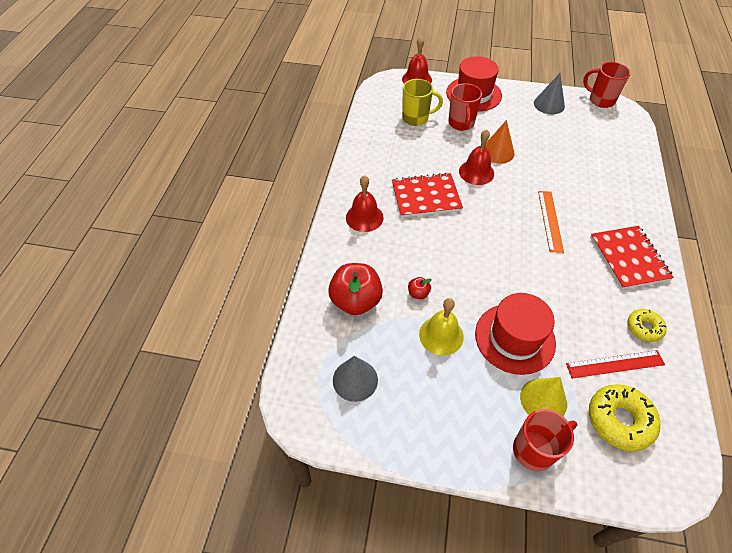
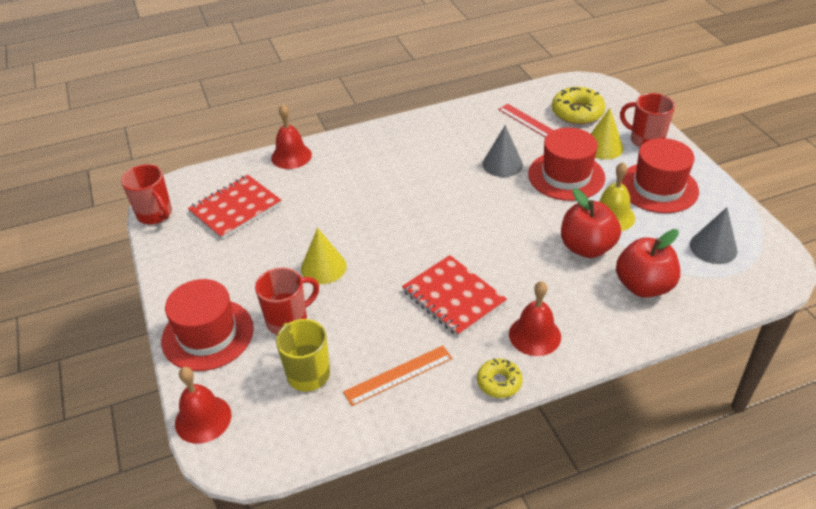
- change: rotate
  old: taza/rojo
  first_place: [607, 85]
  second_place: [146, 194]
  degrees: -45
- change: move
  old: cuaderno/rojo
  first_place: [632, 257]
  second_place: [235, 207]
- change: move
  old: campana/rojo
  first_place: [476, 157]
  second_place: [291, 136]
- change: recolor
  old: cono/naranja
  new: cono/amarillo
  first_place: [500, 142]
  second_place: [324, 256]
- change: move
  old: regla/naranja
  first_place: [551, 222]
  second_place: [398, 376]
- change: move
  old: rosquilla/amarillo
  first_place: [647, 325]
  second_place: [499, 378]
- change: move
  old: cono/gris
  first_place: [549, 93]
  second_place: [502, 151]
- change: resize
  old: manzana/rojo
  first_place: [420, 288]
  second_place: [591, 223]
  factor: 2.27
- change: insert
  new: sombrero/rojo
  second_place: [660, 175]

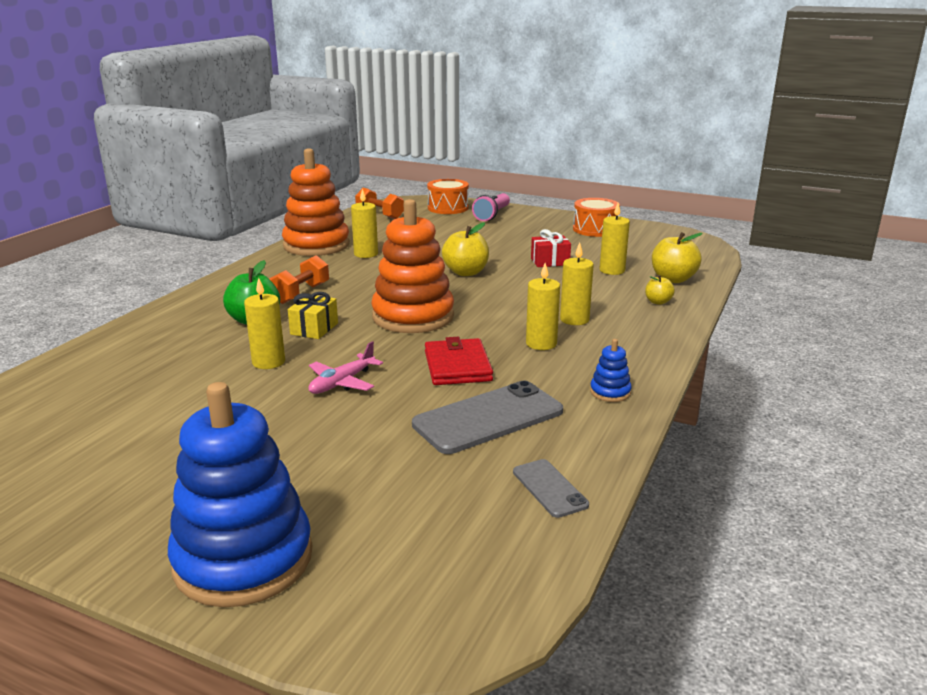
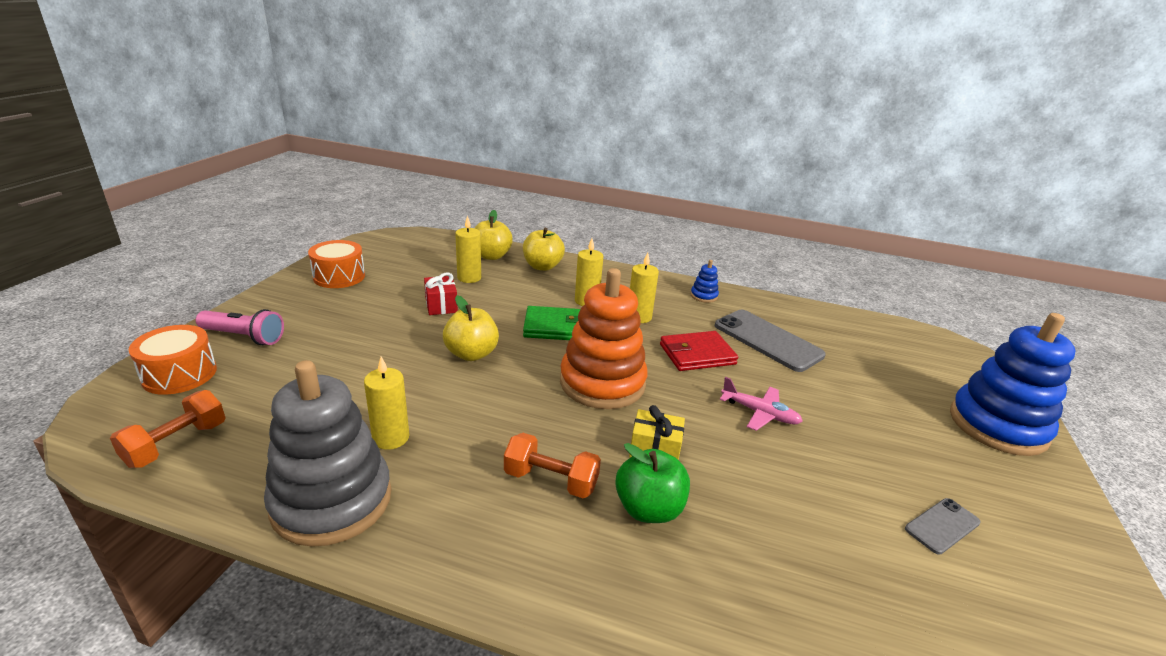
- change: recolor
  old: juguete apilable/naranja
  new: juguete apilable/gris
  first_place: [316, 202]
  second_place: [327, 453]
- change: resize
  old: manzana/amarillo
  first_place: [660, 290]
  second_place: [544, 249]
  factor: 1.81
- change: insert
  new: cartera/verde
  second_place: [551, 323]
- change: move
  old: móvil/gris
  first_place: [551, 488]
  second_place: [943, 526]
- change: delete
  old: vela/amarillo
  first_place: [264, 323]

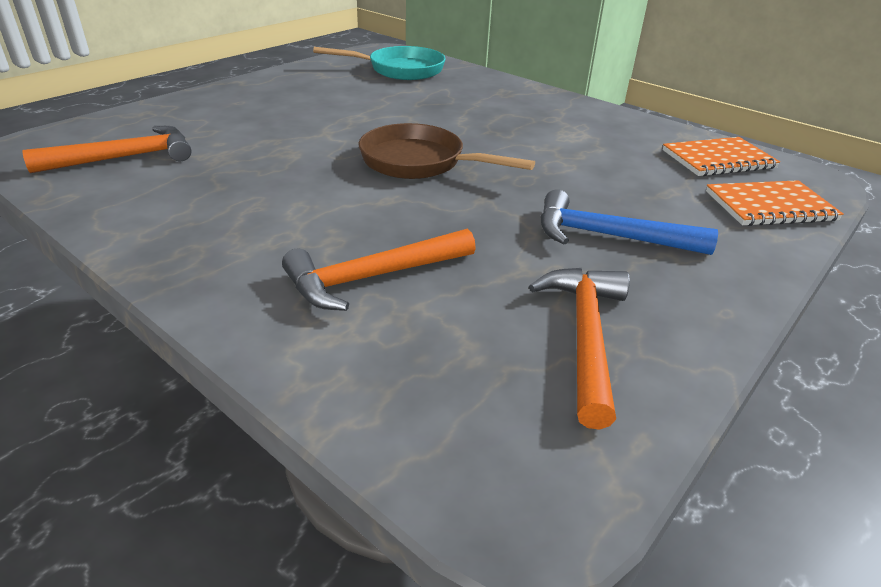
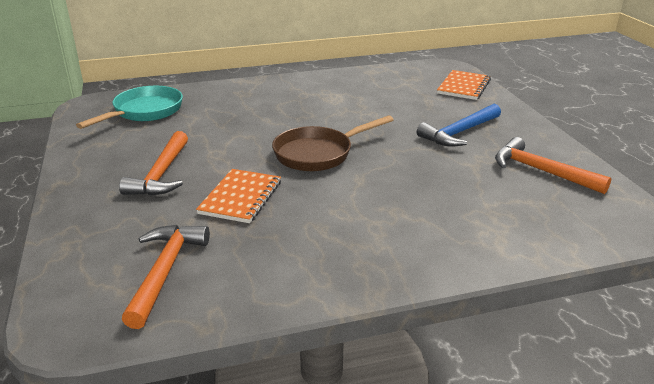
- change: move
  old: martillo/naranja
  first_place: [379, 269]
  second_place: [153, 163]
- change: move
  old: cuaderno/naranja
  first_place: [721, 156]
  second_place: [238, 196]

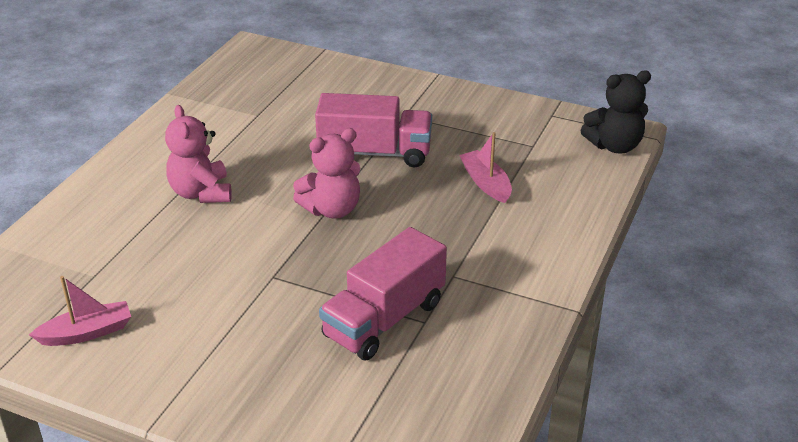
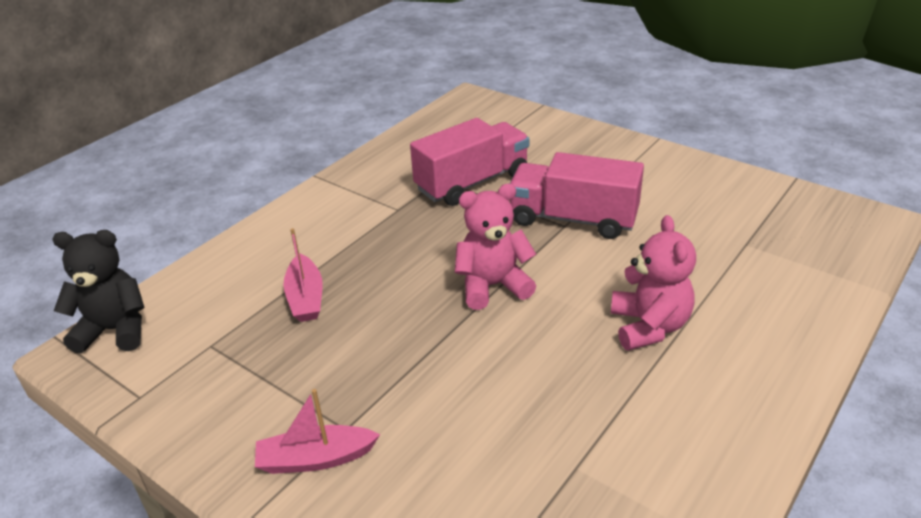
- change: move
  old: barco/rosa
  first_place: [80, 311]
  second_place: [317, 431]
- change: move
  old: camión/rosa
  first_place: [373, 130]
  second_place: [577, 195]

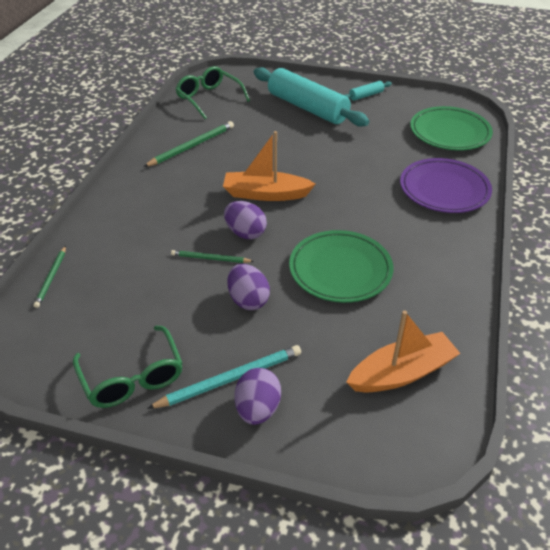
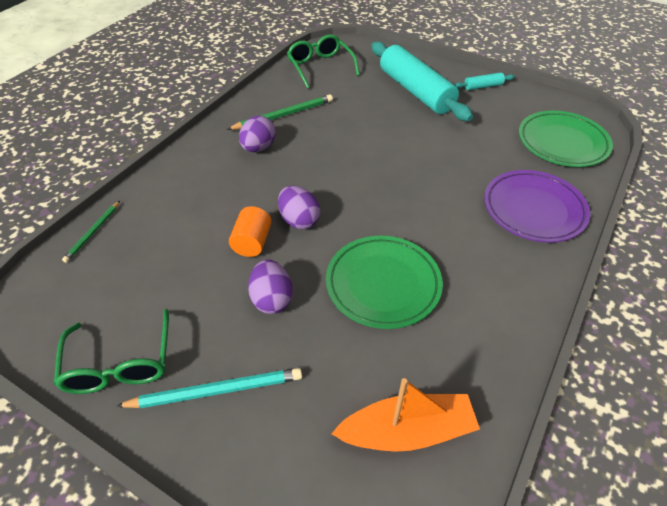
- change: replace
  old: lápiz/verde
  new: cilindro/naranja
  first_place: [212, 256]
  second_place: [250, 231]
- change: move
  old: huevo/morado
  first_place: [258, 396]
  second_place: [257, 134]
- change: delete
  old: barco/naranja
  first_place: [269, 166]

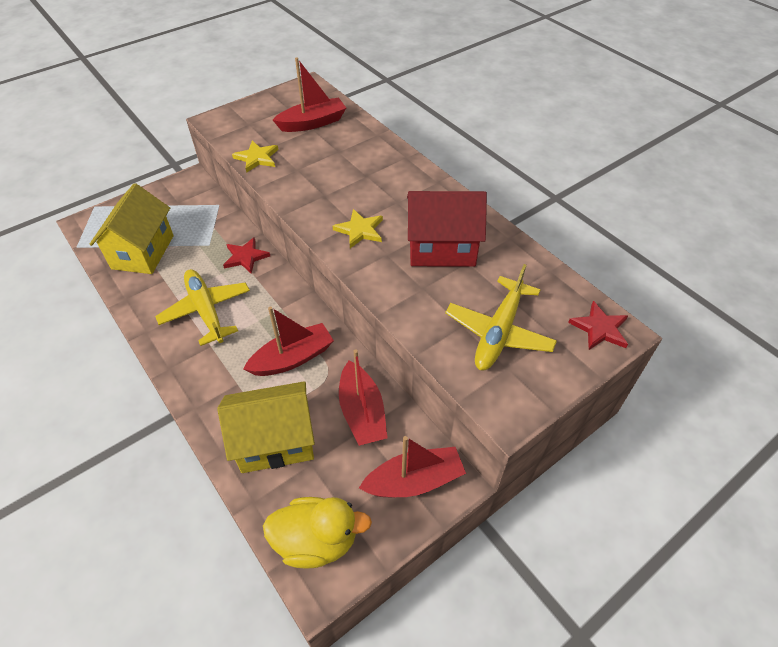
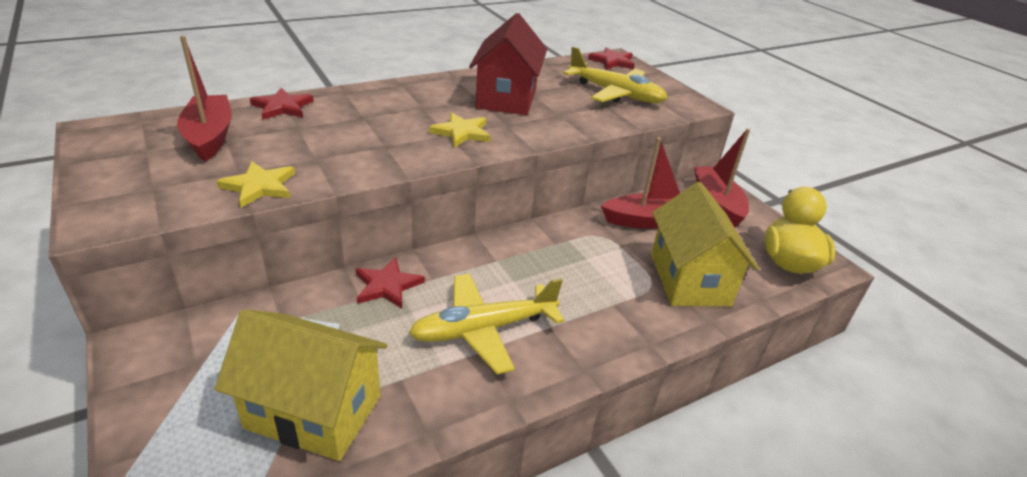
- change: insert
  new: estrella/rojo
  second_place: [282, 104]
- change: delete
  old: barco/rojo
  first_place: [288, 341]

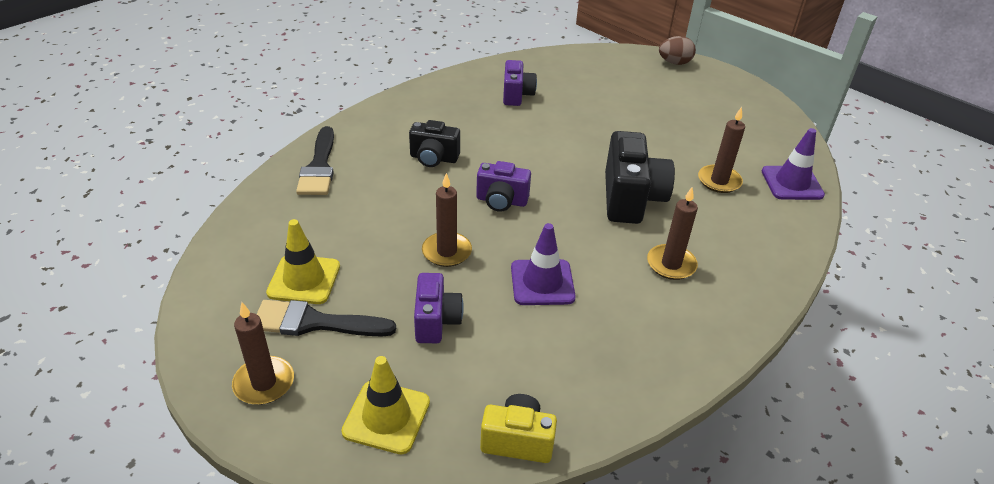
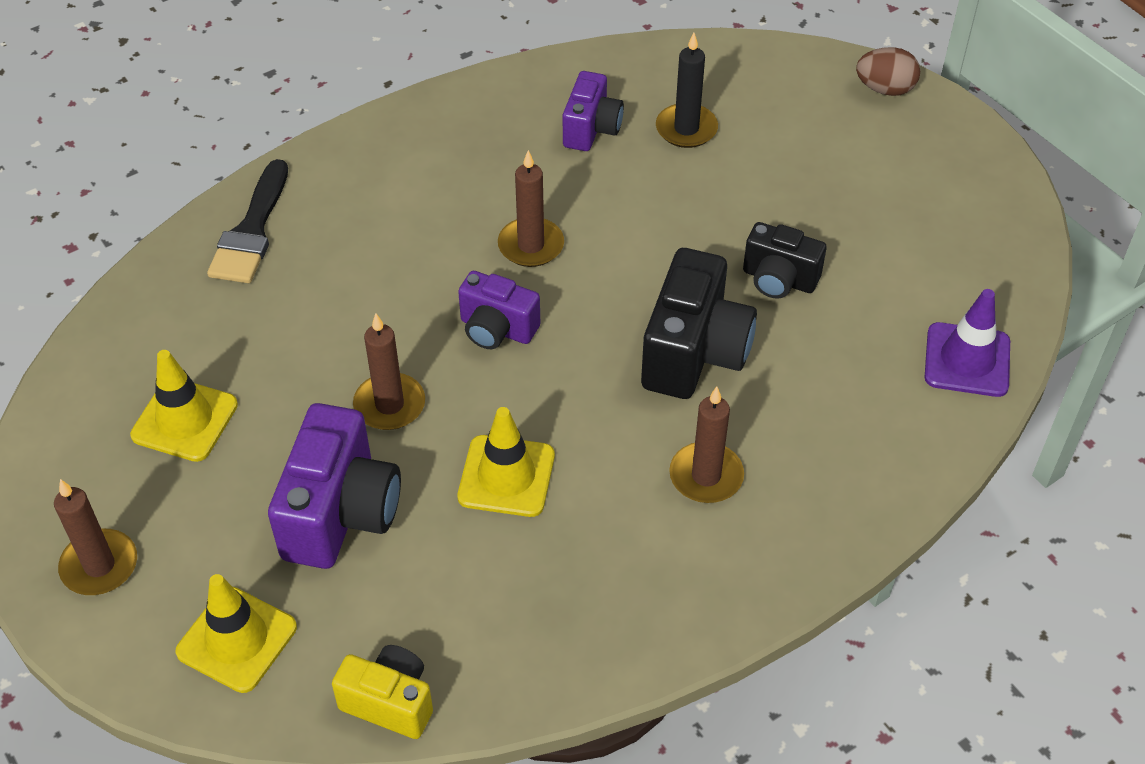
- change: resize
  old: cámara/morado
  first_place: [439, 308]
  second_place: [334, 486]
  factor: 1.63
- change: recolor
  old: cono de tráfico/morado
  new: cono de tráfico/amarillo
  first_place: [543, 264]
  second_place: [506, 462]
- change: move
  old: vela/marrón
  first_place: [721, 150]
  second_place: [531, 208]
- change: insert
  new: vela/negro
  second_place: [687, 90]
- change: move
  old: cámara/negro
  first_place: [434, 143]
  second_place: [785, 260]
- change: delete
  old: pincel/negro
  first_place: [326, 318]

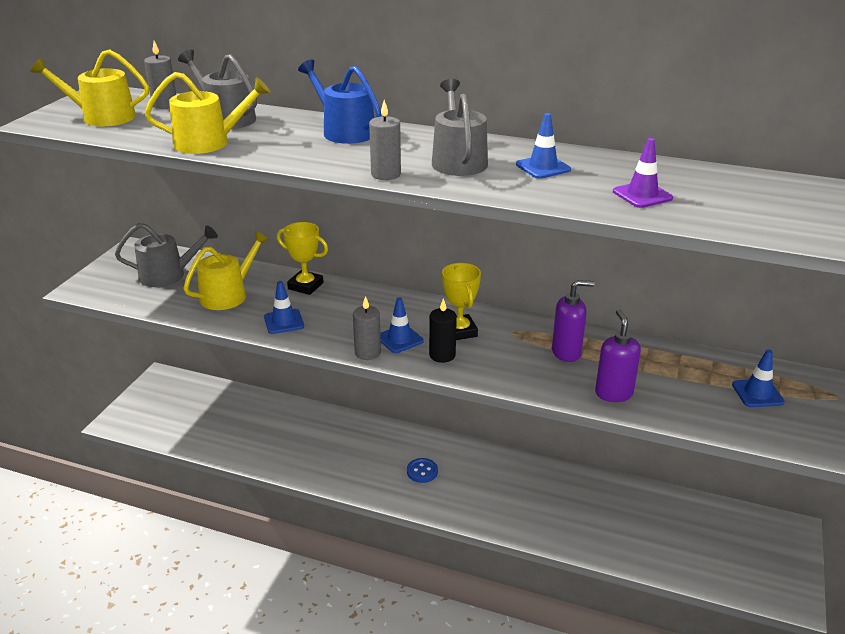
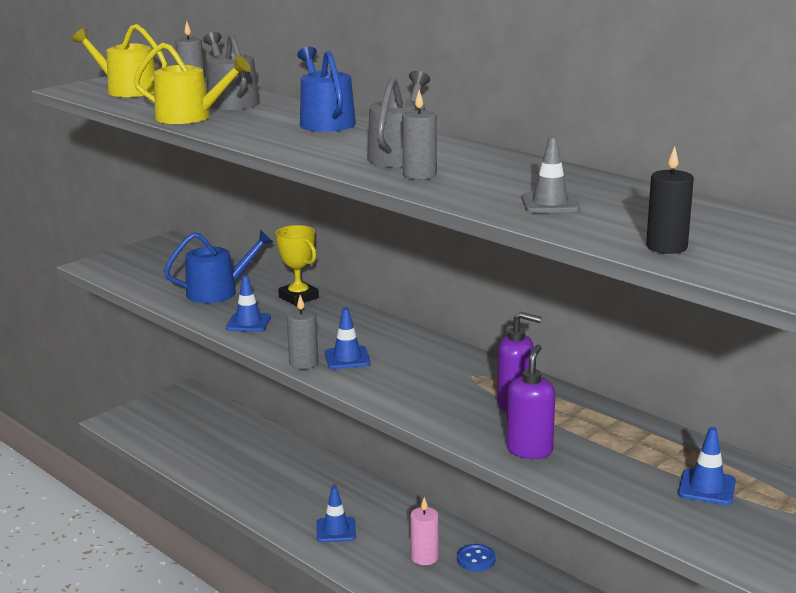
- change: recolor
  old: regadera/amarillo
  new: regadera/azul
  first_place: [226, 270]
  second_place: [218, 266]
- change: move
  old: cono de tráfico/azul
  first_place: [543, 146]
  second_place: [336, 514]
- change: move
  old: vela/gris
  first_place: [385, 140]
  second_place: [419, 135]
- change: insert
  new: vela/rosa
  second_place: [424, 531]
- change: move
  old: botón/azul
  first_place: [422, 470]
  second_place: [476, 557]
- change: recolor
  old: cono de tráfico/morado
  new: cono de tráfico/gris
  first_place: [643, 173]
  second_place: [551, 174]
- change: move
  old: vela/negro
  first_place: [443, 330]
  second_place: [670, 200]
- change: delete
  old: regadera/gris
  first_place: [166, 255]
- change: delete
  old: trofeo/amarillo
  first_place: [461, 301]

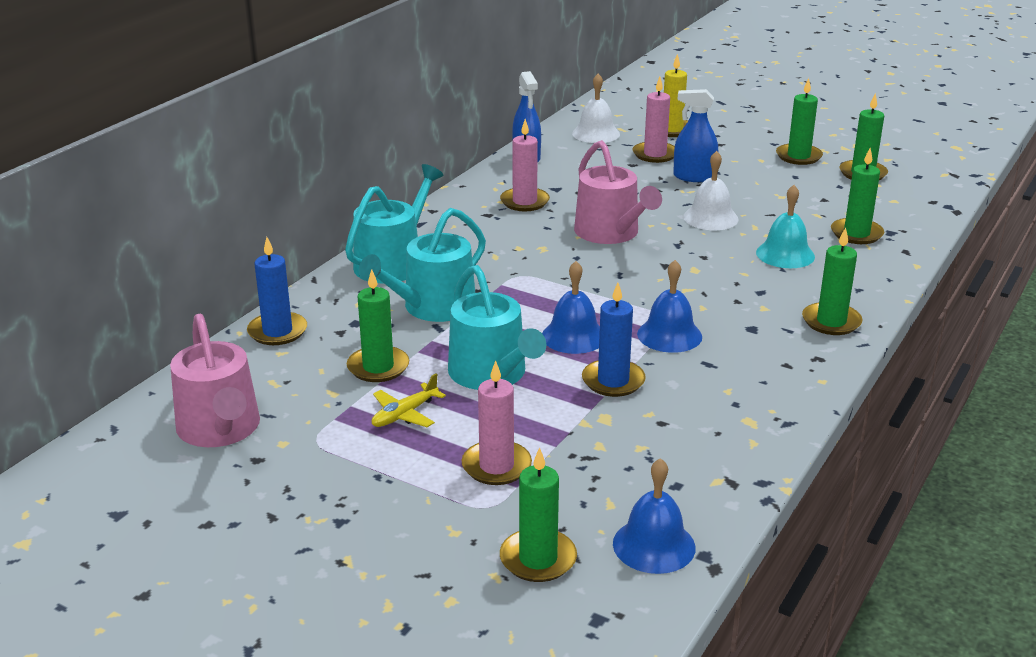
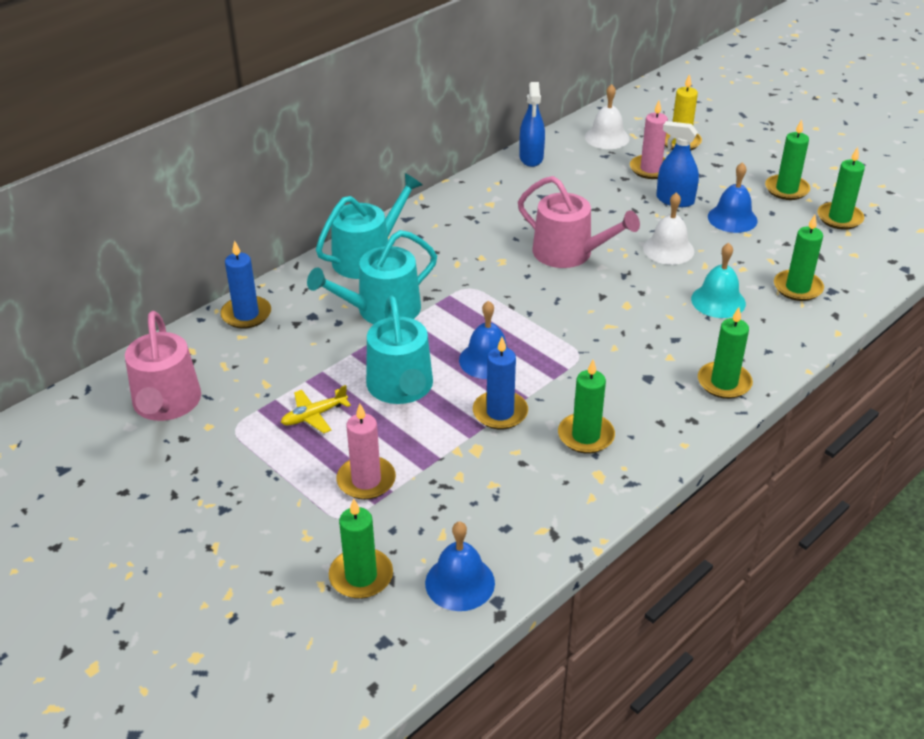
- change: rotate
  old: regadera/rosa
  first_place: [618, 192]
  second_place: [579, 222]
  degrees: -45
- change: move
  old: vela/verde
  first_place: [378, 325]
  second_place: [586, 407]
- change: move
  old: campana/azul
  first_place: [669, 306]
  second_place: [733, 197]
- change: delete
  old: vela/rosa
  first_place: [525, 165]

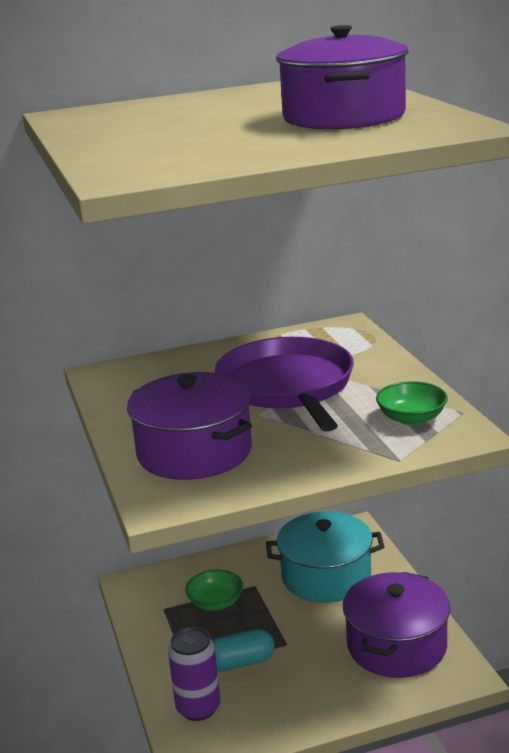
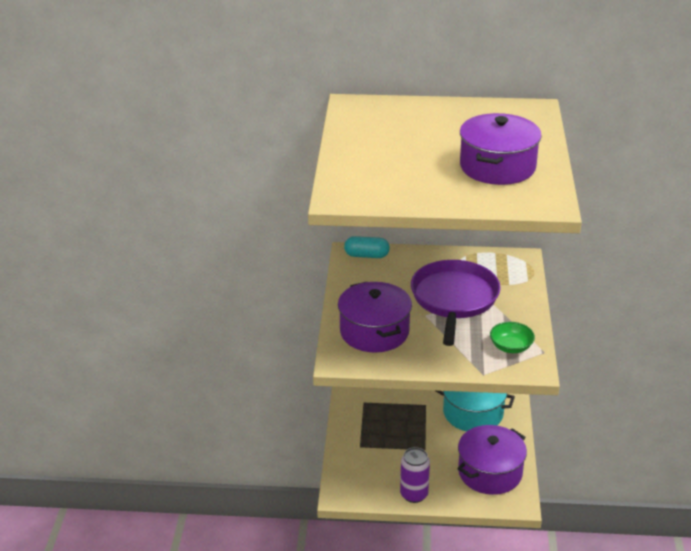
- change: move
  old: cápsula/turquesa
  first_place: [243, 650]
  second_place: [367, 247]
- change: move
  old: lata/morado
  first_place: [194, 674]
  second_place: [415, 475]
- change: delete
  old: cuenco/verde
  first_place: [214, 590]

